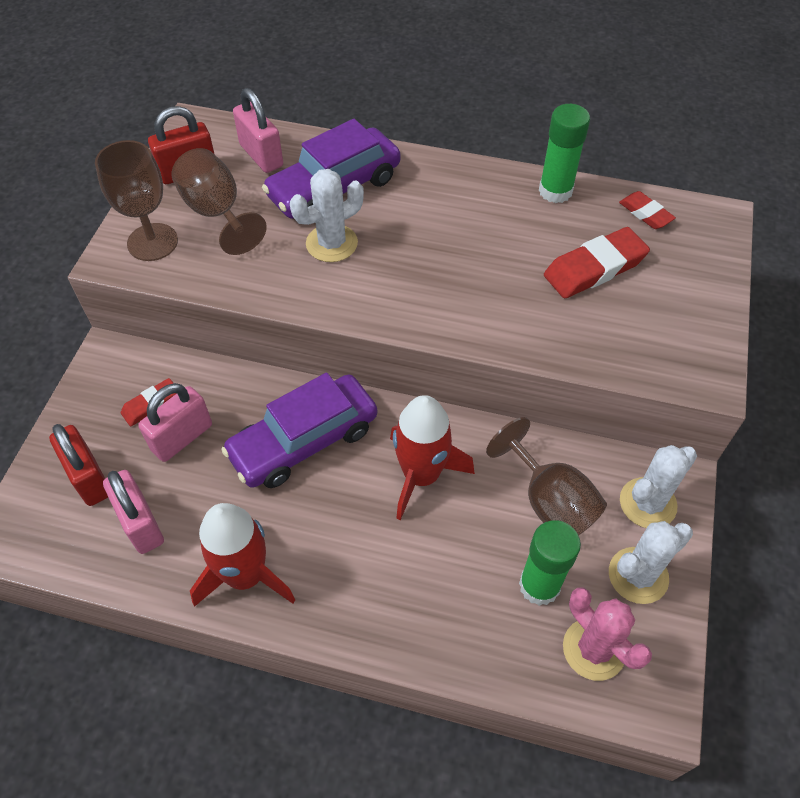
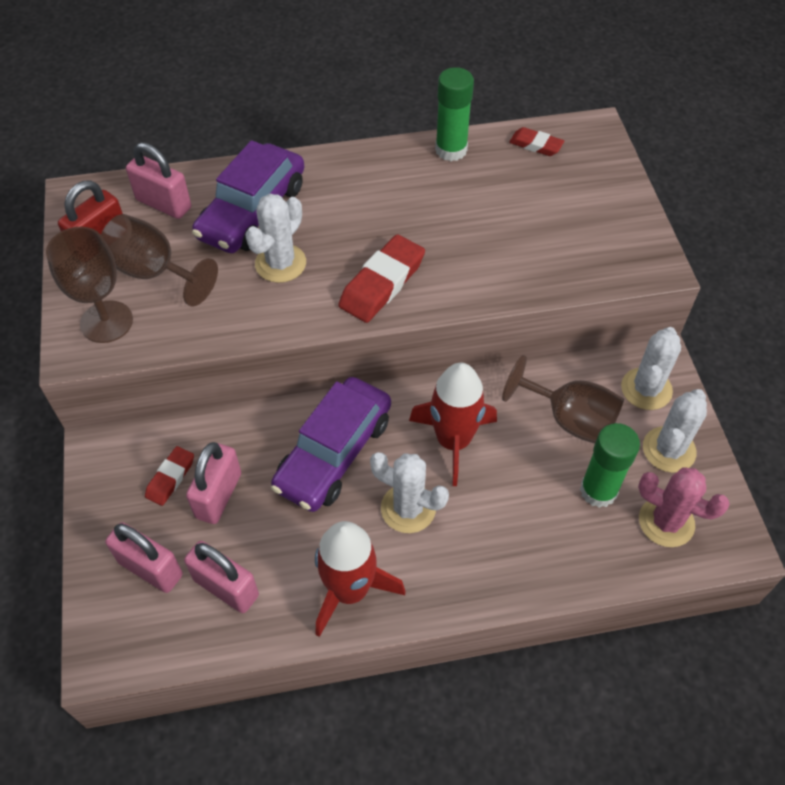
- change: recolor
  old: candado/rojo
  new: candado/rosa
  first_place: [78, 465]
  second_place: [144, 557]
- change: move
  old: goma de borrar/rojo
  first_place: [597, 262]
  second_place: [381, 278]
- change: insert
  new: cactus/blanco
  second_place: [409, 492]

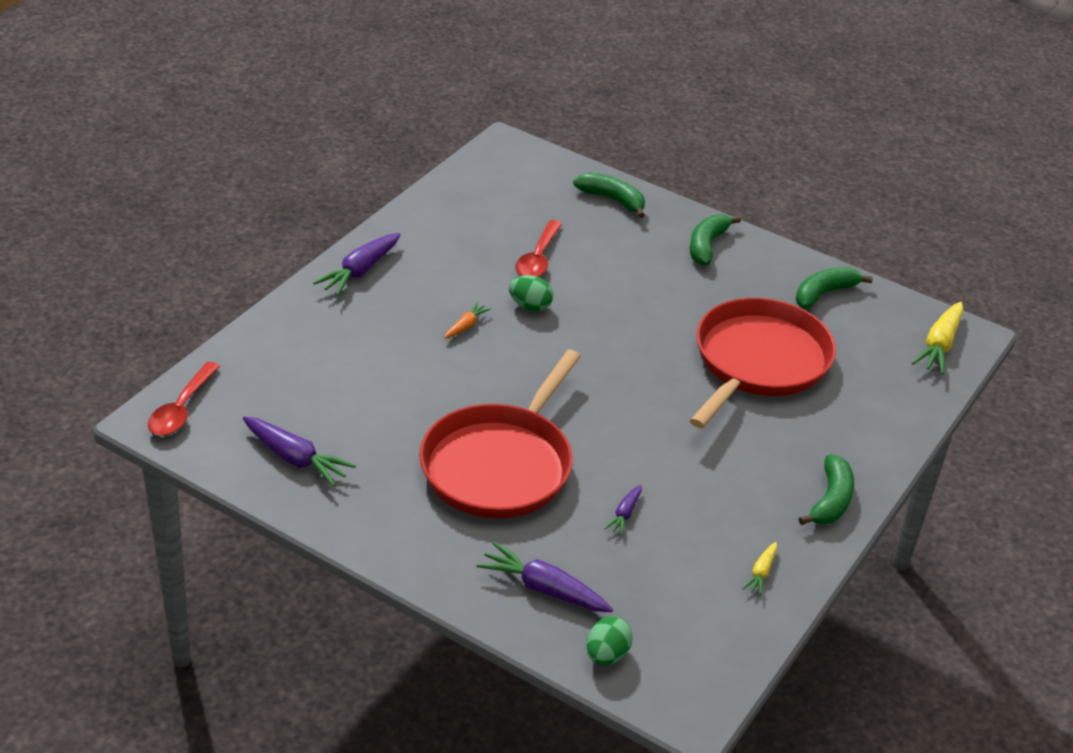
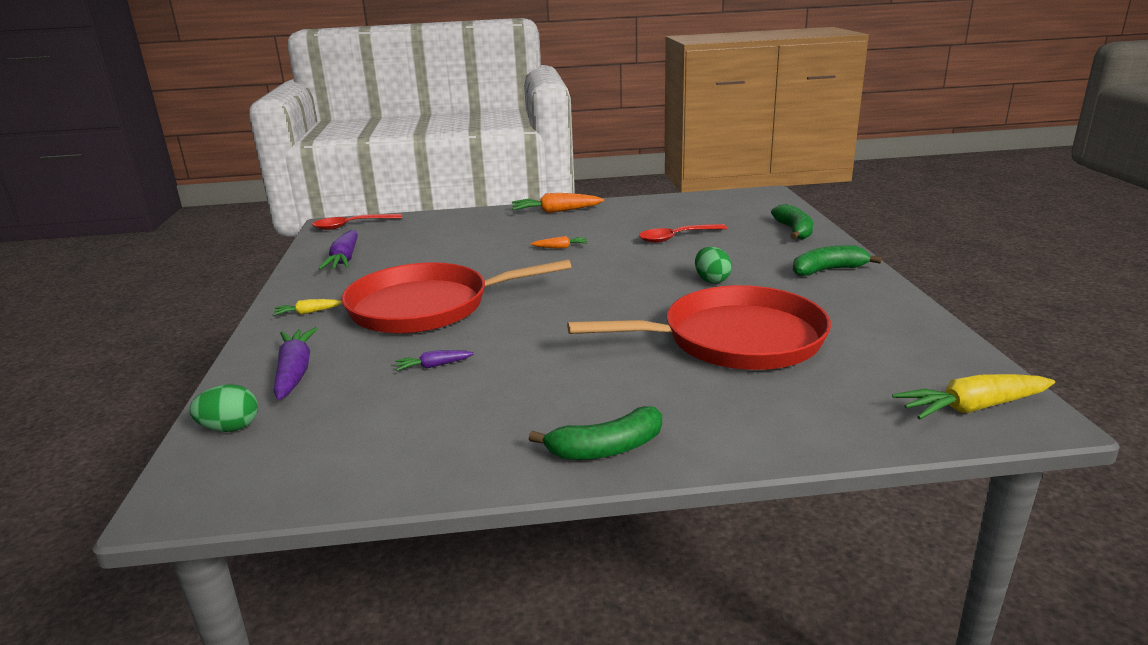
- change: move
  old: zanahoria/amarillo
  first_place: [759, 569]
  second_place: [307, 307]
- change: recolor
  old: zanahoria/morado
  new: zanahoria/naranja
  first_place: [357, 264]
  second_place: [558, 203]
- change: move
  old: huevo/verde
  first_place: [531, 293]
  second_place: [713, 265]
- change: delete
  old: plátano/verde
  first_place: [834, 288]

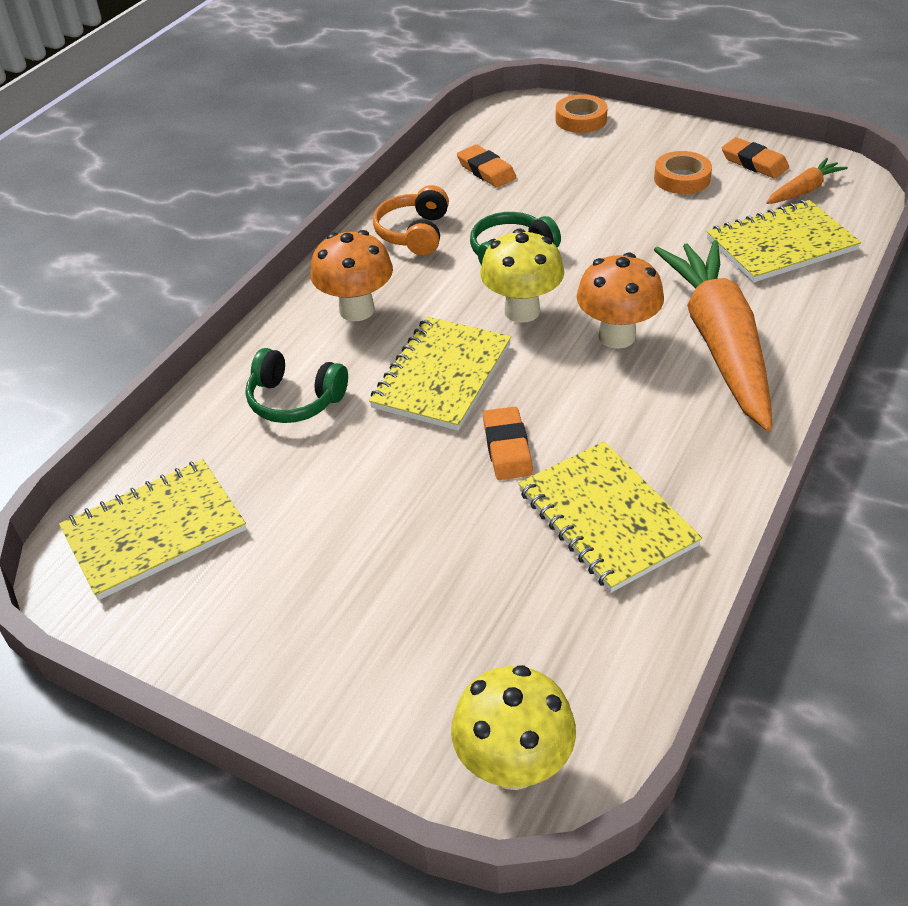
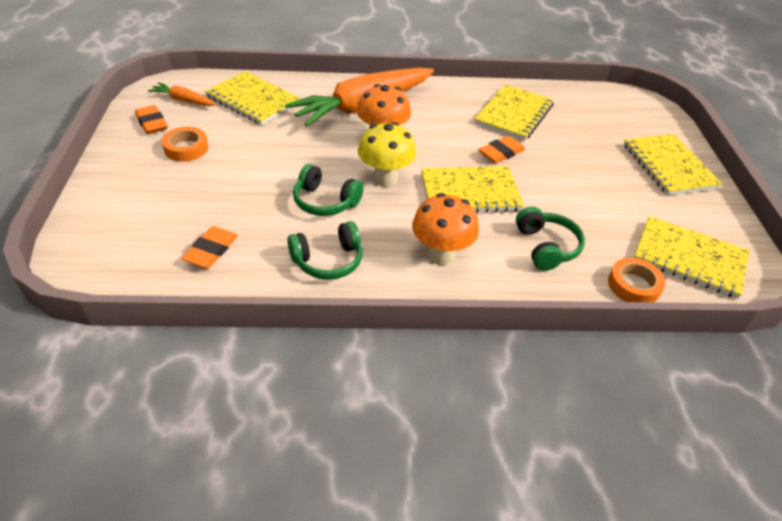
- change: rotate
  old: goma de borrar/naranja
  first_place: [755, 157]
  second_place: [151, 119]
  degrees: -45
- change: recolor
  old: auriculares/naranja
  new: auriculares/verde
  first_place: [411, 220]
  second_place: [325, 250]
- change: move
  old: cinta adhesiva/naranja
  first_place: [581, 113]
  second_place: [637, 280]
- change: insert
  new: cuaderno/amarillo
  second_place: [673, 164]
- change: delete
  old: seta/amarillo
  first_place: [513, 727]

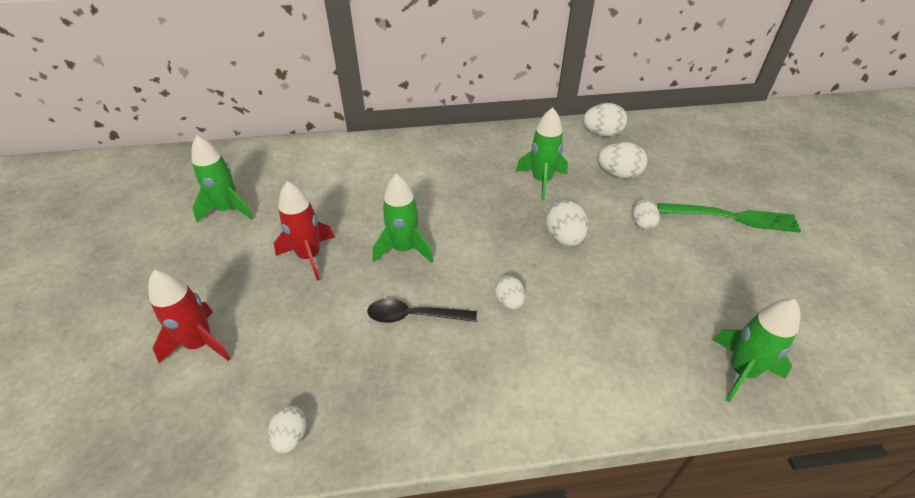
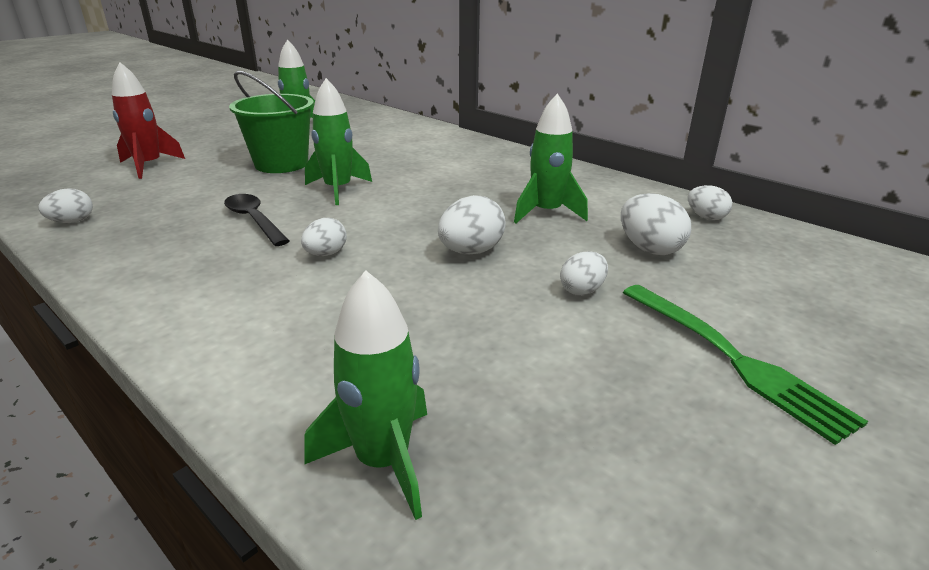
- change: replace
  old: cohete/rojo
  new: balde/verde
  first_place: [304, 231]
  second_place: [271, 122]
- change: resize
  old: huevo/blanco
  first_place: [605, 120]
  second_place: [710, 202]
  factor: 0.65

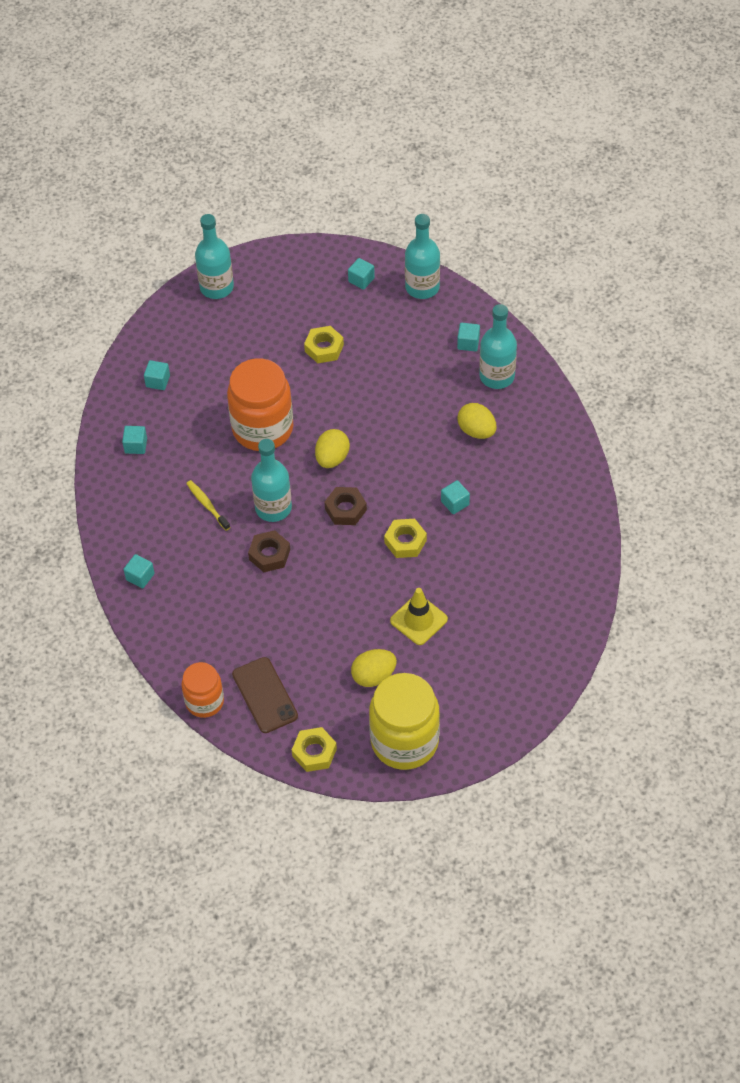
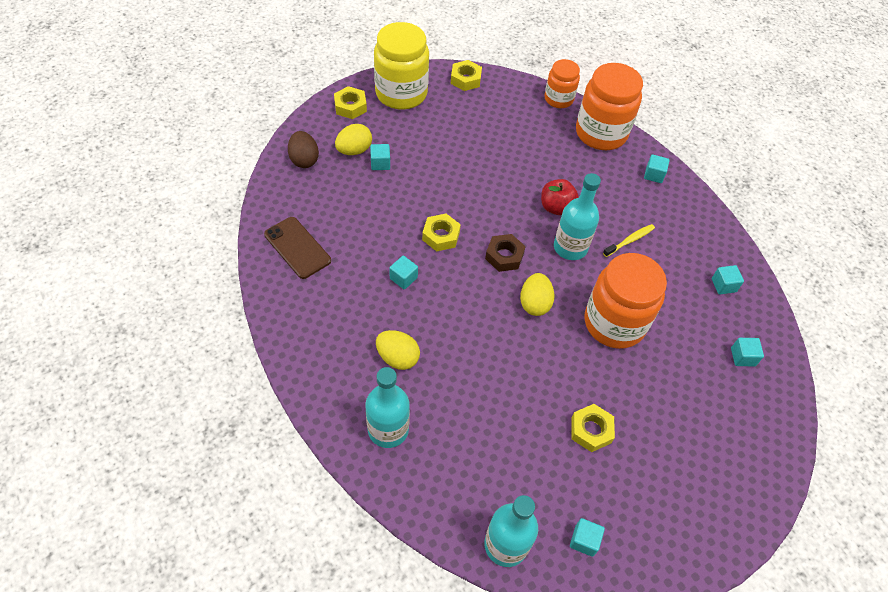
- change: move
  old: móvil/marrón
  first_place: [265, 695]
  second_place: [297, 248]
- change: insert
  new: huevo/marrón
  second_place: [303, 149]
- change: insert
  new: tuerca/amarillo
  second_place: [350, 102]
- change: move
  old: huevo/amarillo
  first_place: [374, 668]
  second_place: [353, 139]
- change: move
  old: cubo/turquesa
  first_place: [468, 337]
  second_place: [380, 157]
- change: replace
  old: tuerca/marrón
  new: manzana/rojo
  first_place: [269, 551]
  second_place: [560, 197]
- change: insert
  new: tarro/naranja
  second_place: [609, 106]
- change: rotate
  old: cepillo de dientes/amarillo
  first_place: [208, 505]
  second_place: [629, 240]
  degrees: -75
- change: delete
  old: botella/turquesa
  first_place: [214, 256]
- change: delete
  old: cono de tráfico/amarillo
  first_place: [419, 616]

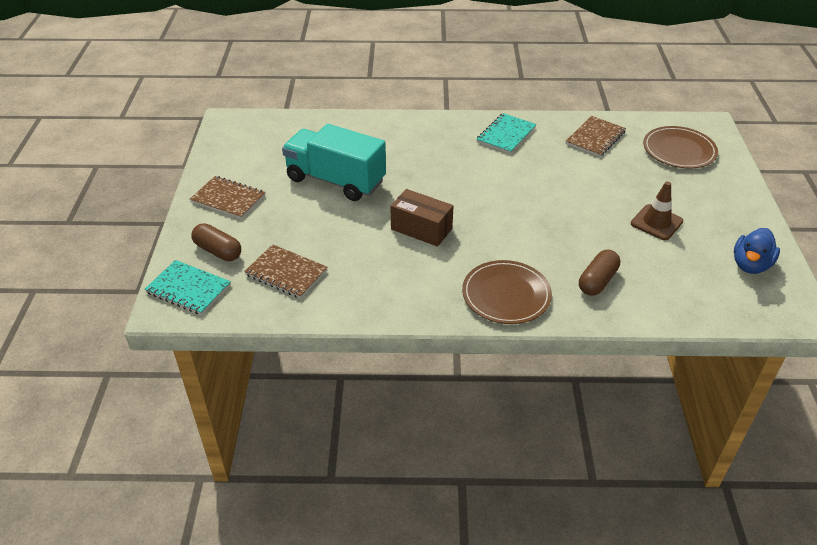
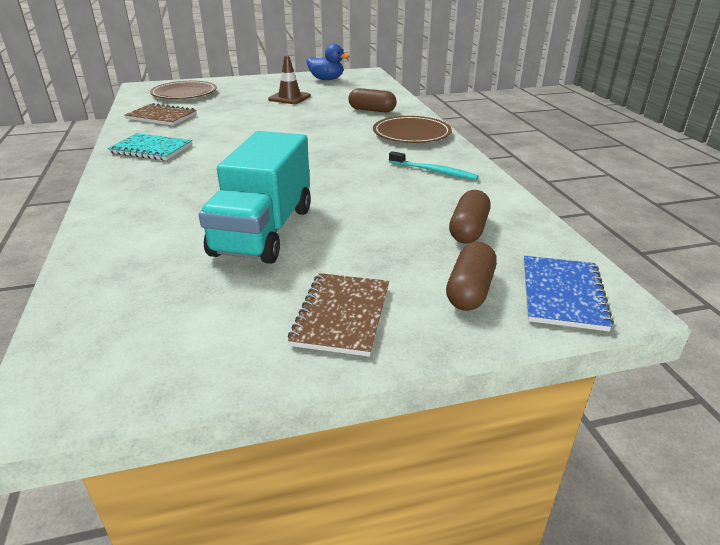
- change: insert
  new: cepillo de dientes/turquesa
  second_place: [433, 165]
- change: replace
  old: cuaderno/marrón
  new: cápsula/marrón
  first_place: [286, 271]
  second_place: [470, 216]
- change: recolor
  old: cuaderno/turquesa
  new: cuaderno/azul
  first_place: [188, 287]
  second_place: [569, 293]
- change: delete
  old: caja/marrón
  first_place: [422, 218]

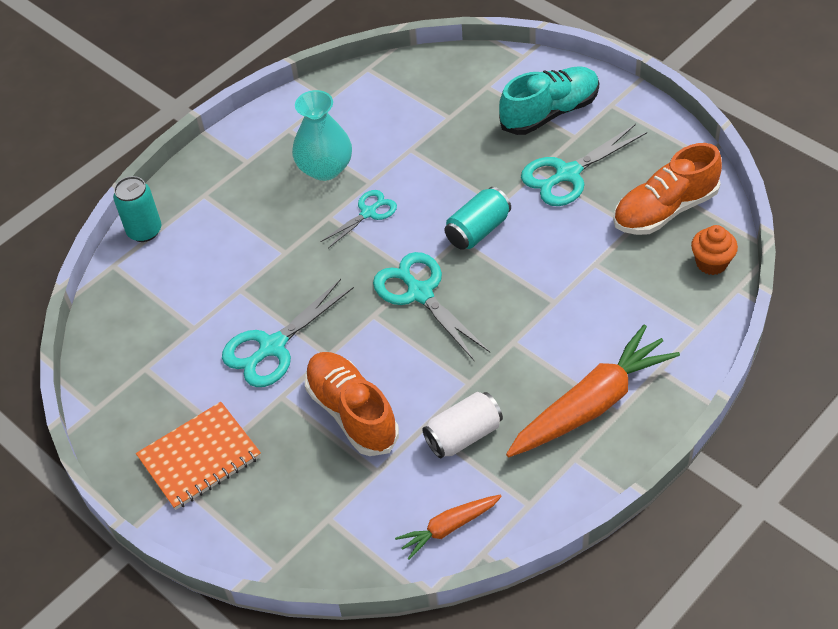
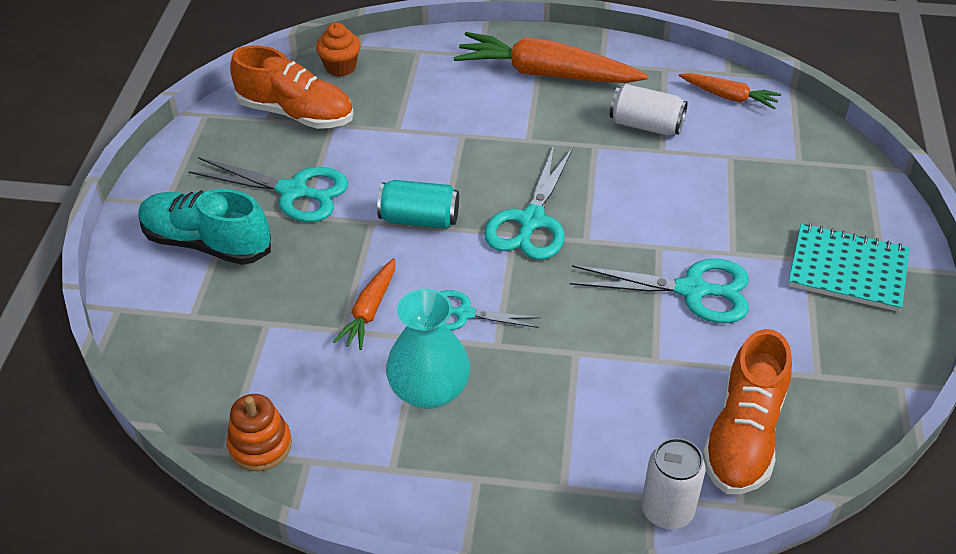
- change: insert
  new: juguete apilable/naranja
  second_place: [259, 432]
- change: insert
  new: zanahoria/naranja
  second_place: [364, 304]
- change: recolor
  old: lata/turquesa
  new: lata/blanco
  first_place: [137, 209]
  second_place: [673, 483]
- change: move
  old: zapato/naranja
  first_place: [352, 404]
  second_place: [747, 411]
- change: recolor
  old: cuaderno/naranja
  new: cuaderno/turquesa
  first_place: [198, 456]
  second_place: [849, 267]

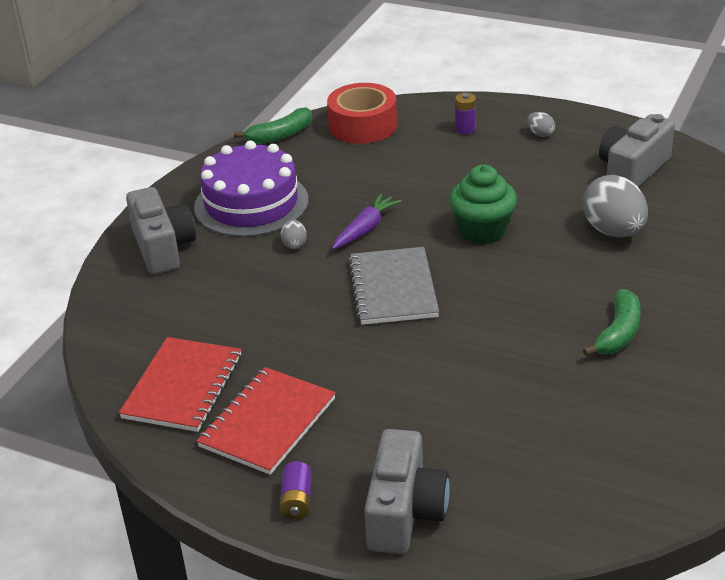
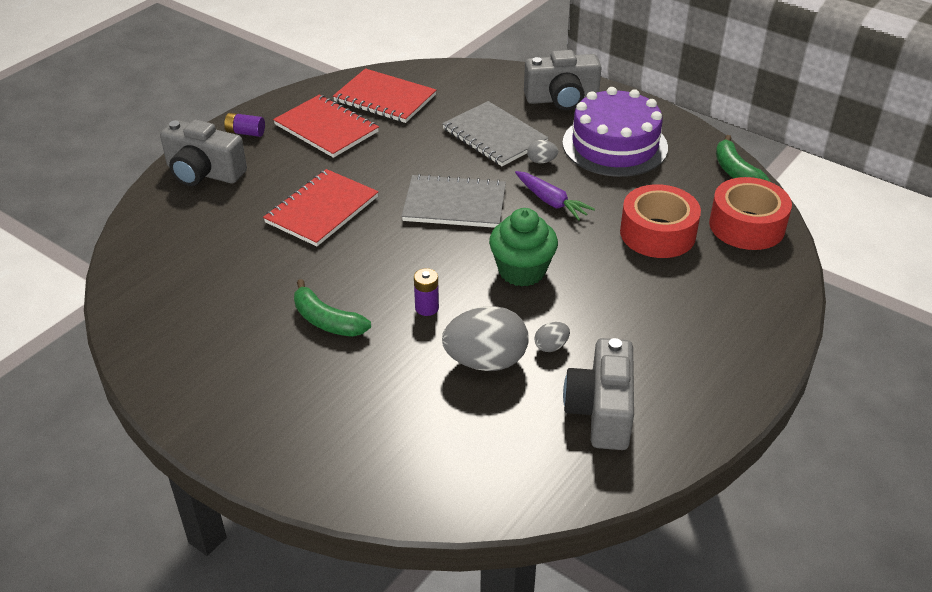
- change: insert
  new: cuaderno/rojo
  second_place: [321, 207]
- change: move
  old: pila/morado
  first_place: [465, 114]
  second_place: [426, 292]
- change: insert
  new: cuaderno/gris
  second_place: [495, 133]
- change: move
  old: huevo/gris
  first_place: [541, 124]
  second_place: [552, 337]
- change: rotate
  old: cámara/gris
  first_place: [637, 150]
  second_place: [598, 394]
  degrees: -135
- change: insert
  new: cinta adhesiva/rojo
  second_place: [660, 221]

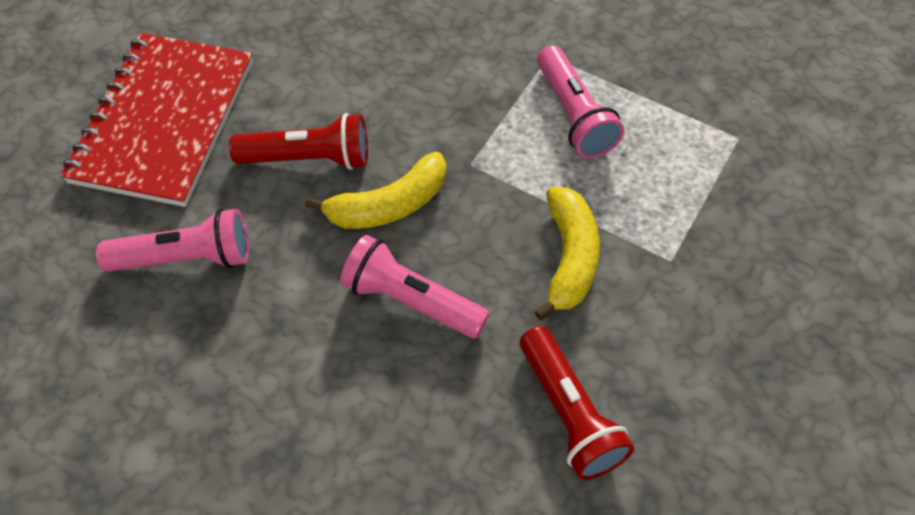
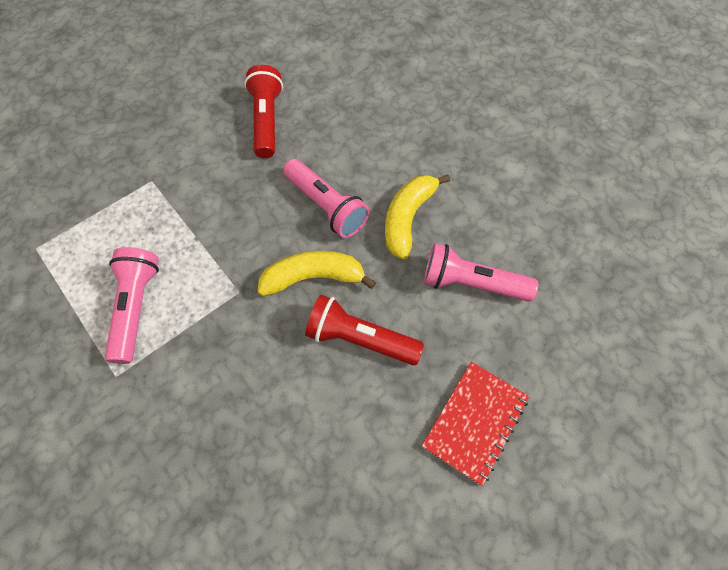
- change: move
  old: plátano/amarillo
  first_place: [567, 254]
  second_place: [417, 216]
- change: resize
  old: cuaderno/rojo
  first_place: [156, 120]
  second_place: [475, 424]
  factor: 0.57

